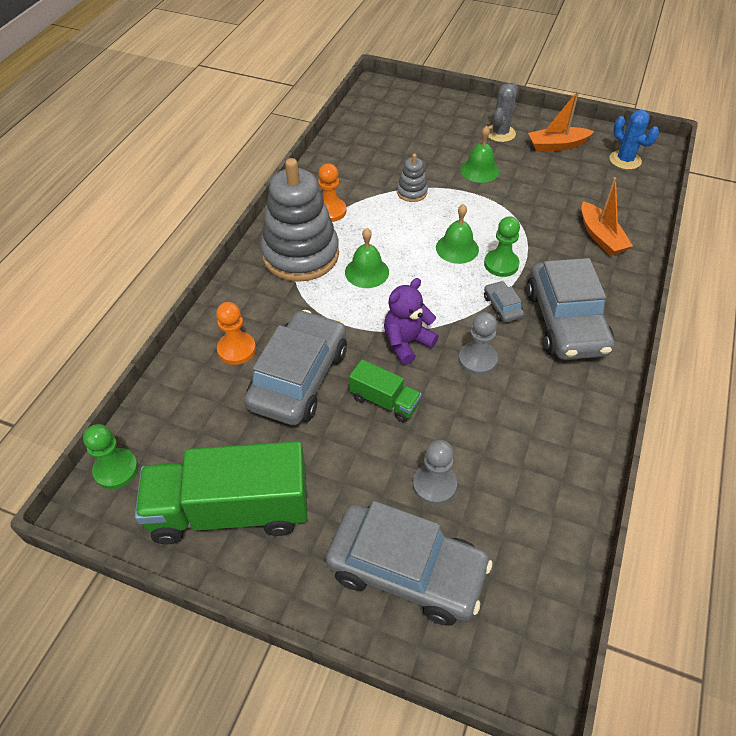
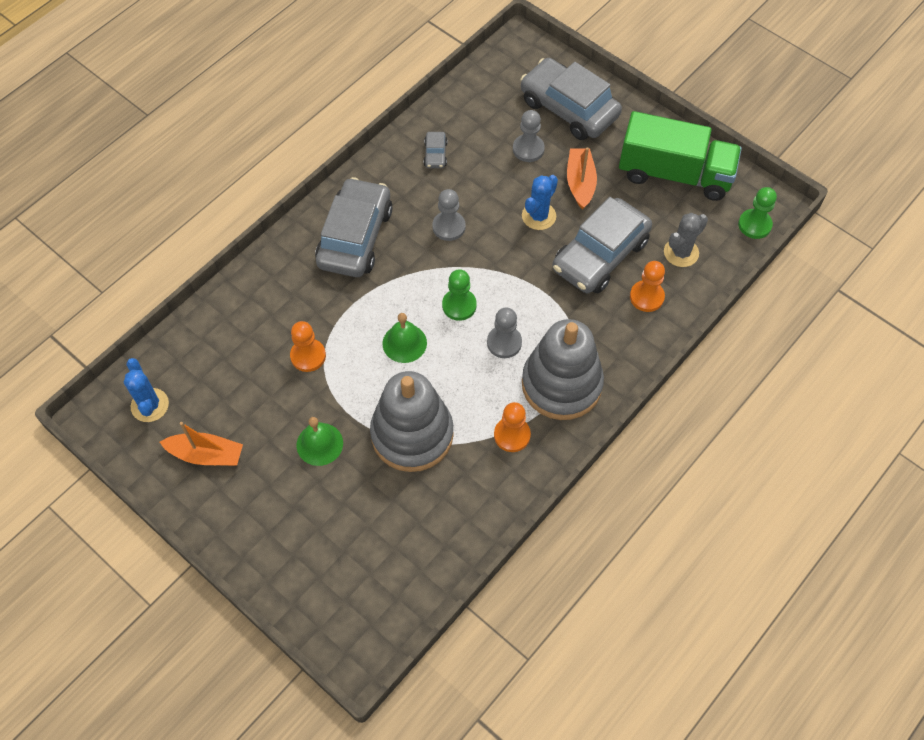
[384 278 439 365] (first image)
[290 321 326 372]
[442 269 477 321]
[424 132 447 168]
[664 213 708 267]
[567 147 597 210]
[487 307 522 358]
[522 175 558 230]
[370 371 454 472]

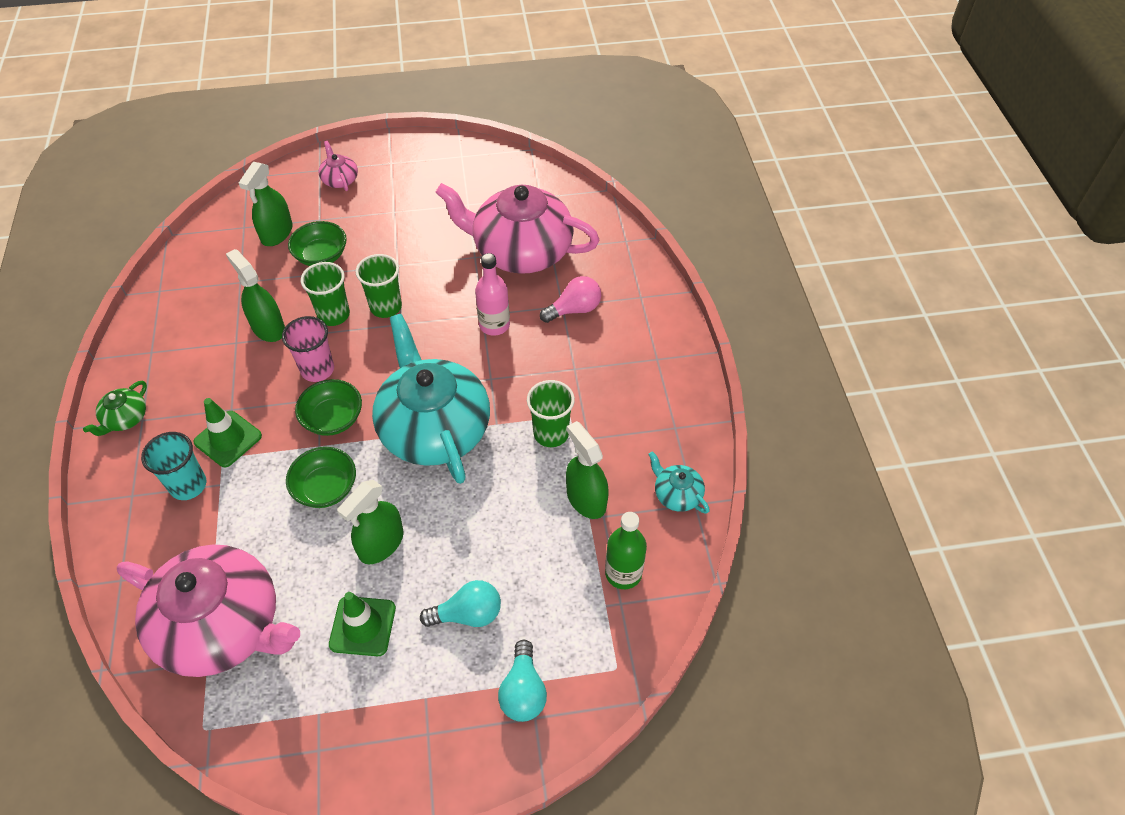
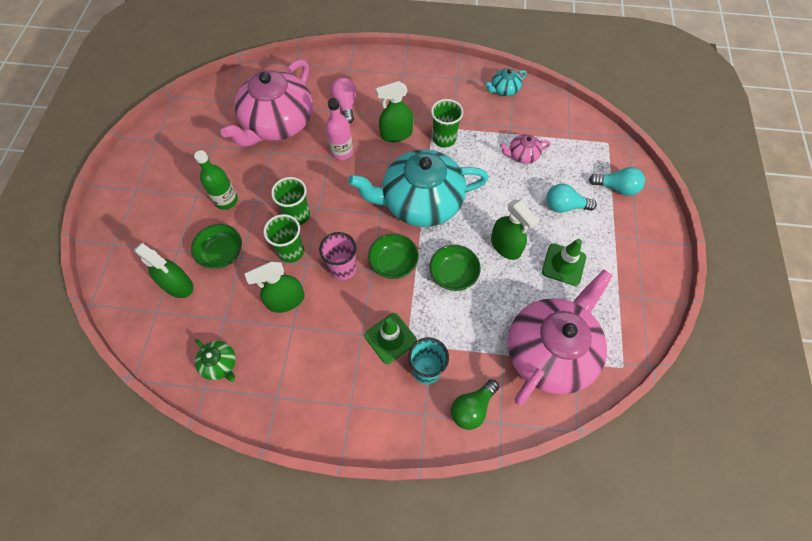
[451 379 499 430]
[195 339 236 382]
[500 134 550 164]
[376 81 413 142]
[194 150 238 210]
[546 184 597 213]

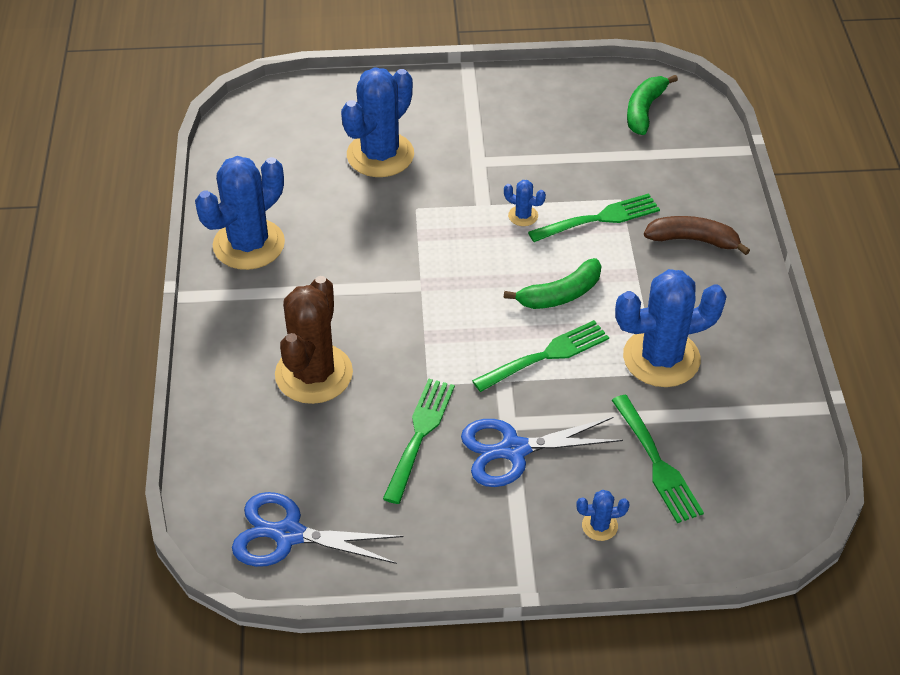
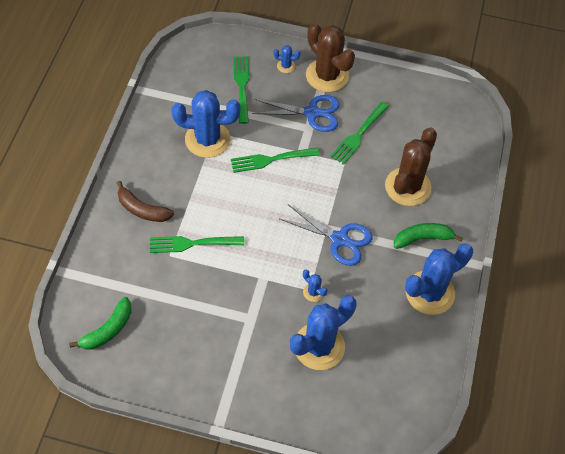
[306 23 355 92]
[280 205 373 266]
[303 270 327 302]
[394 223 463 249]

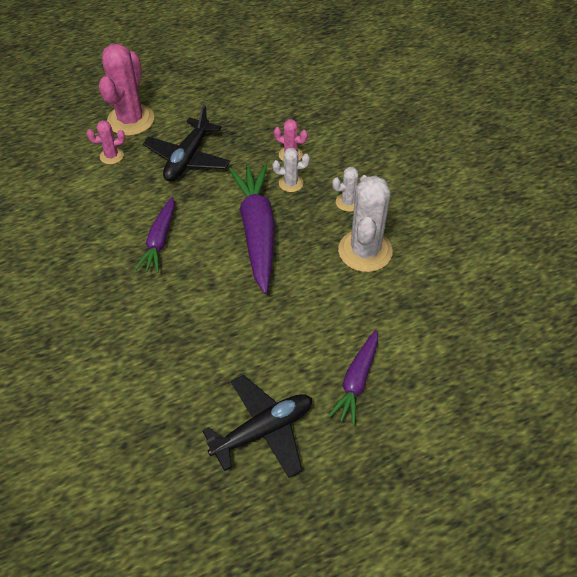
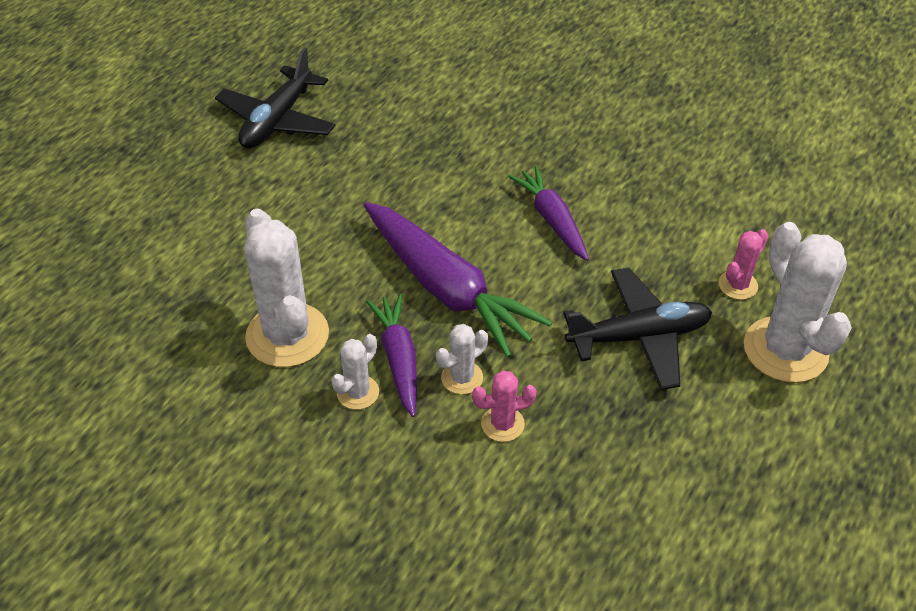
[366 294 417 417]
[744 222 852 383]
[563 268 712 390]

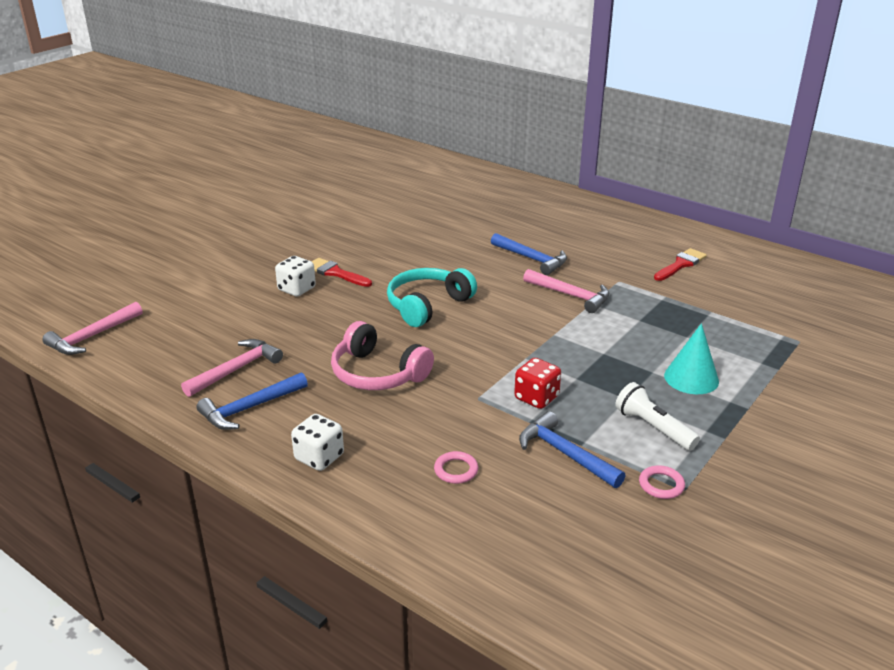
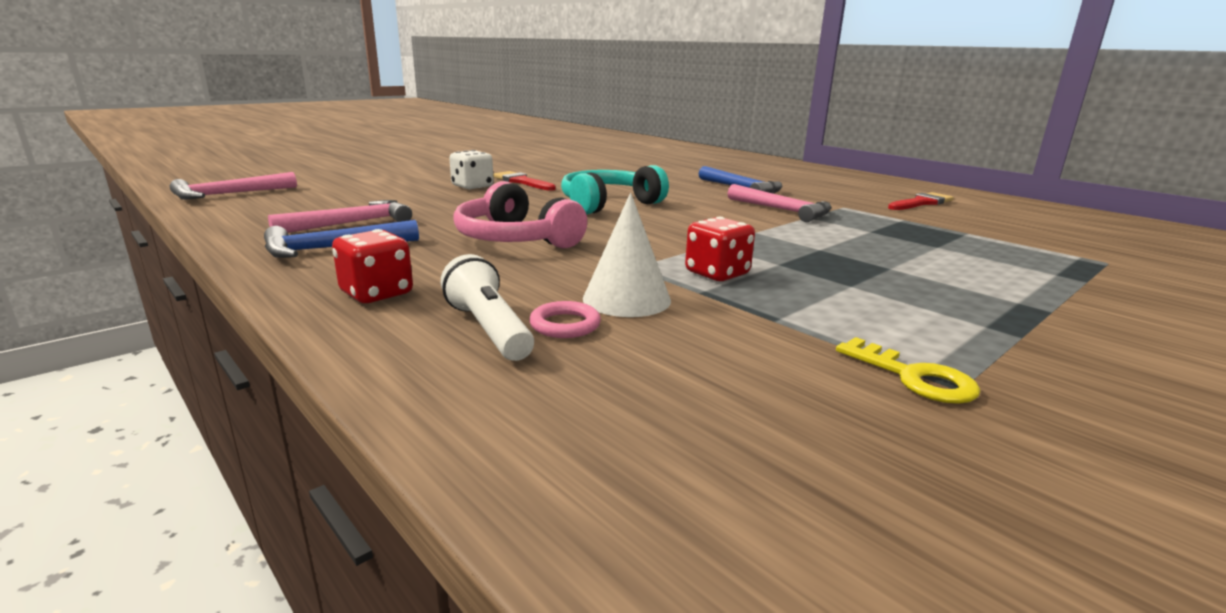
[519 411 625 488] (first image)
[664 323 719 394] (first image)
[583 193 671 317]
[441 254 534 361]
[836 337 980 404]
[332 229 413 303]

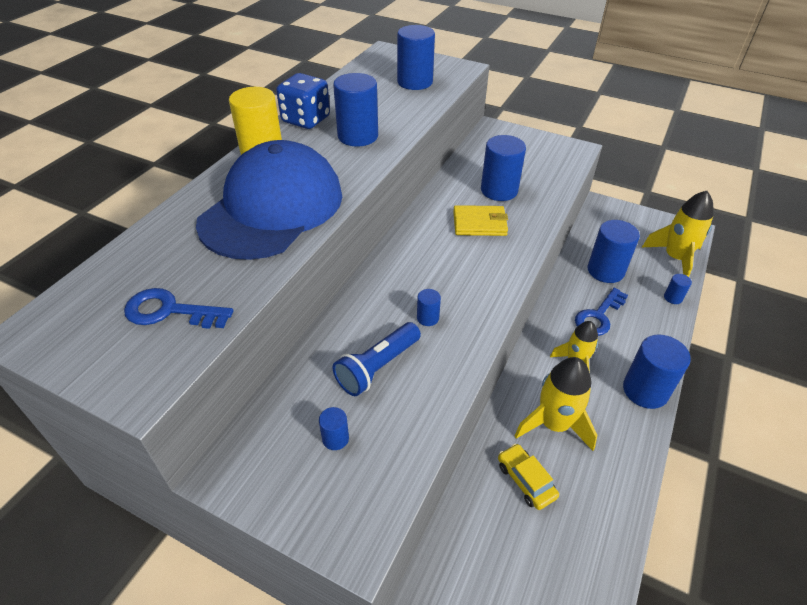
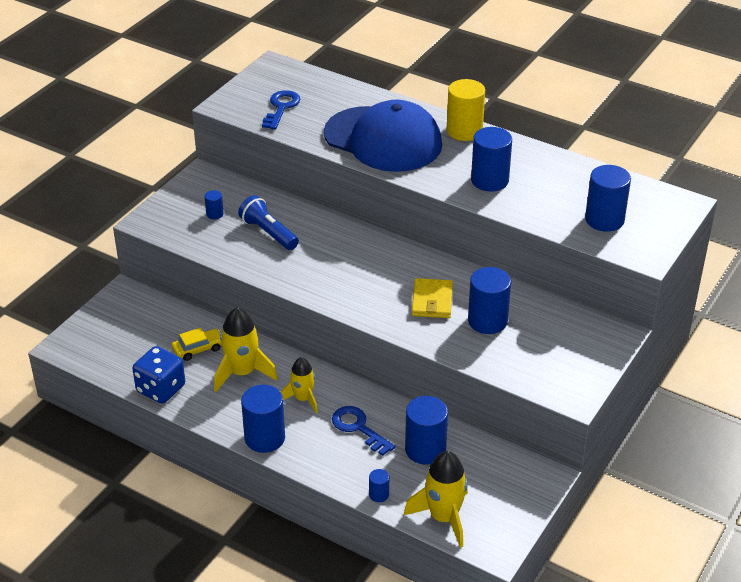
[417 289 441 326] (first image)
[132 346 185 404]

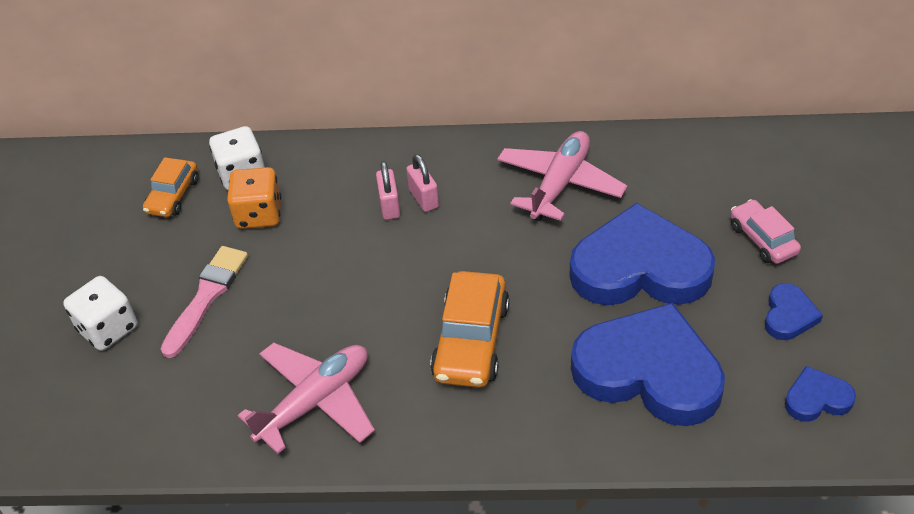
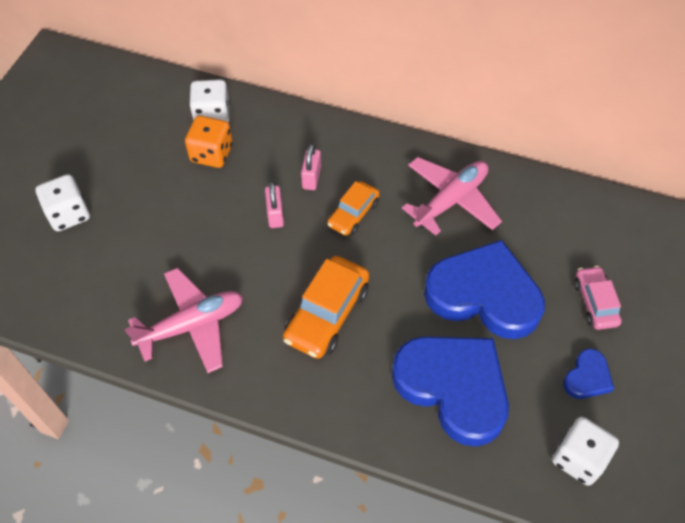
[161 246 248 358] (first image)
[327 181 380 236]
[265 181 284 228]
[552 417 619 486]

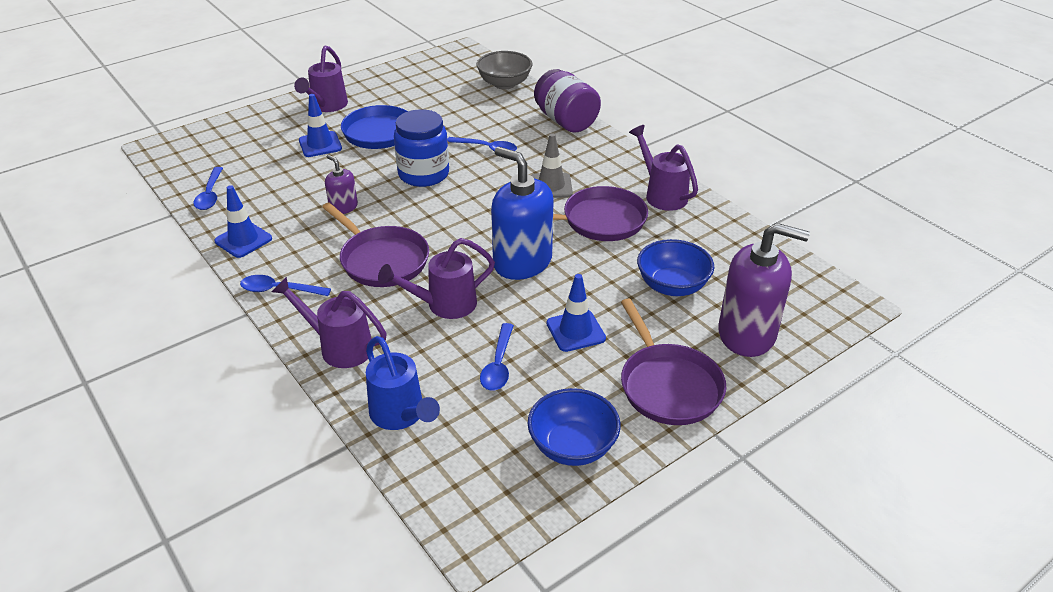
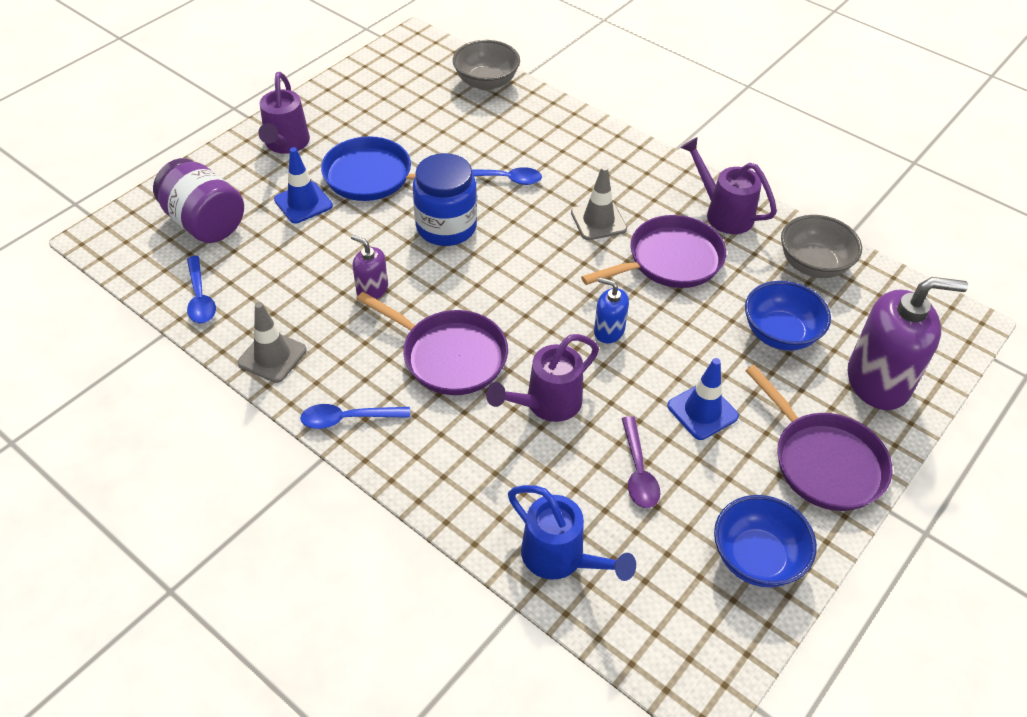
[272 276 387 368] (first image)
[781 215 862 278]
[153 158 244 243]
[238 302 307 383]
[622 416 660 508]
[594 277 629 343]

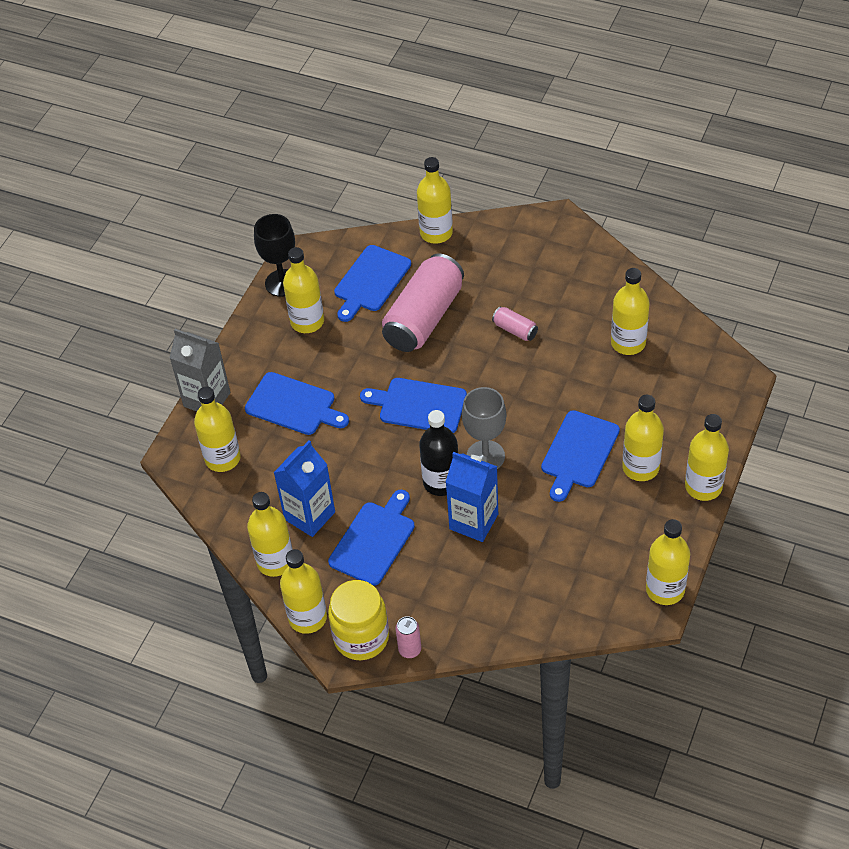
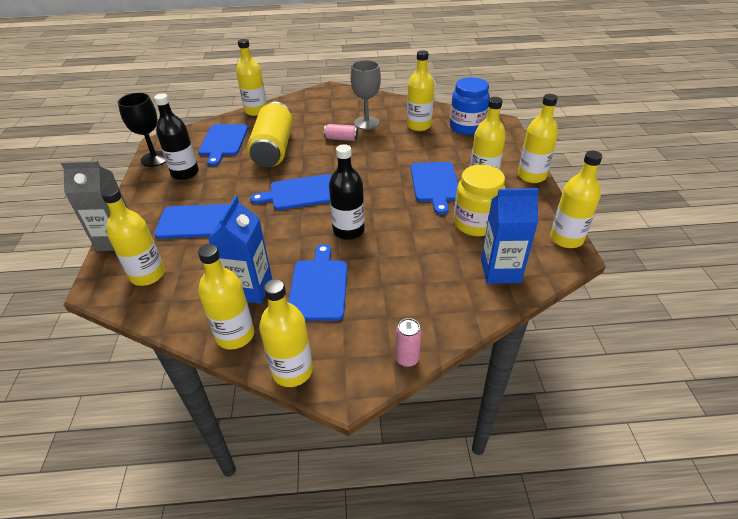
[450 77 490 135]
[454 165 505 236]
[481 188 539 284]
[351 60 381 130]
[154 93 199 180]
[247 101 293 167]

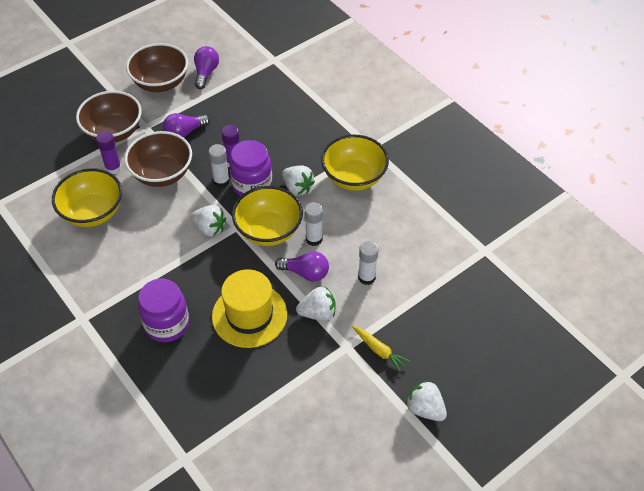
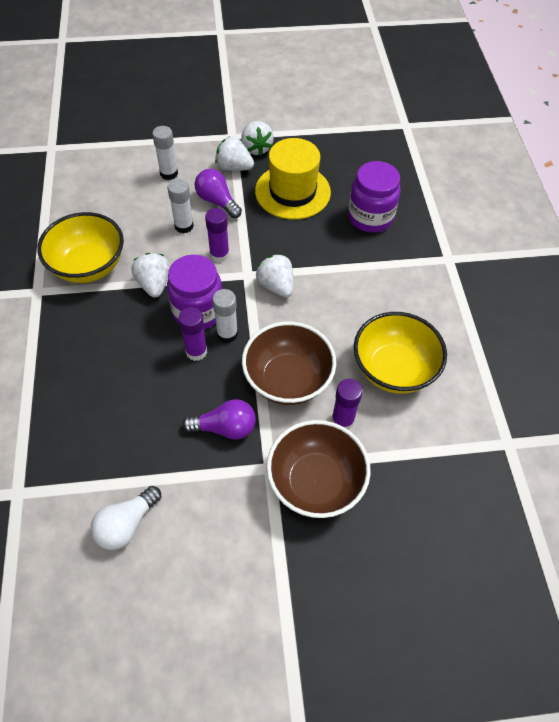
[126 43 188 92] (first image)
[352 326 410 372] (first image)
[241 121 274 156]
[205 208 229 262]
[91 486 161 550]

